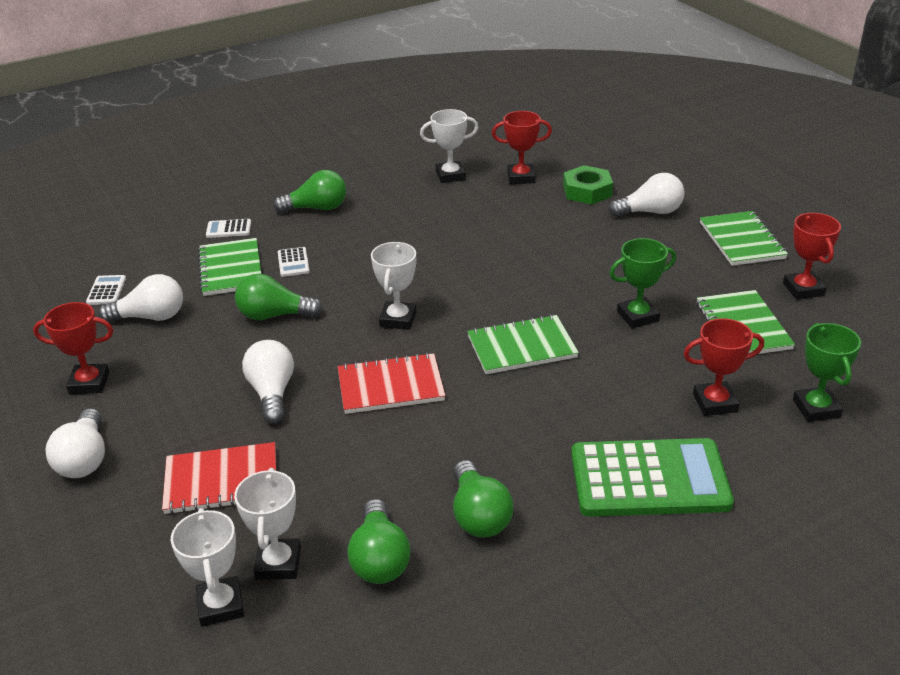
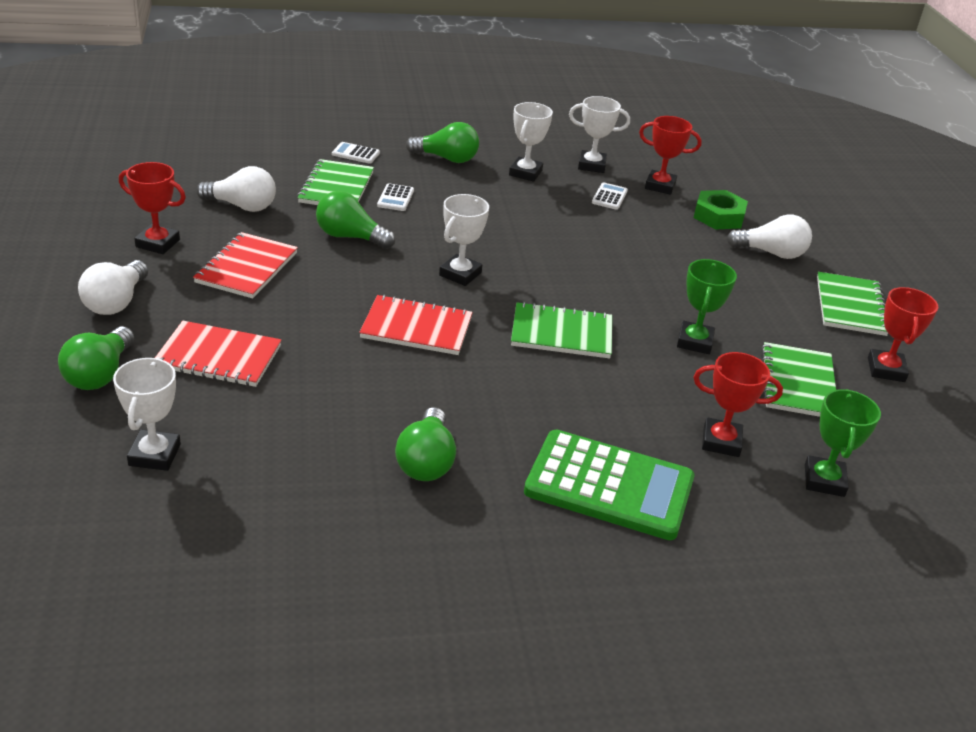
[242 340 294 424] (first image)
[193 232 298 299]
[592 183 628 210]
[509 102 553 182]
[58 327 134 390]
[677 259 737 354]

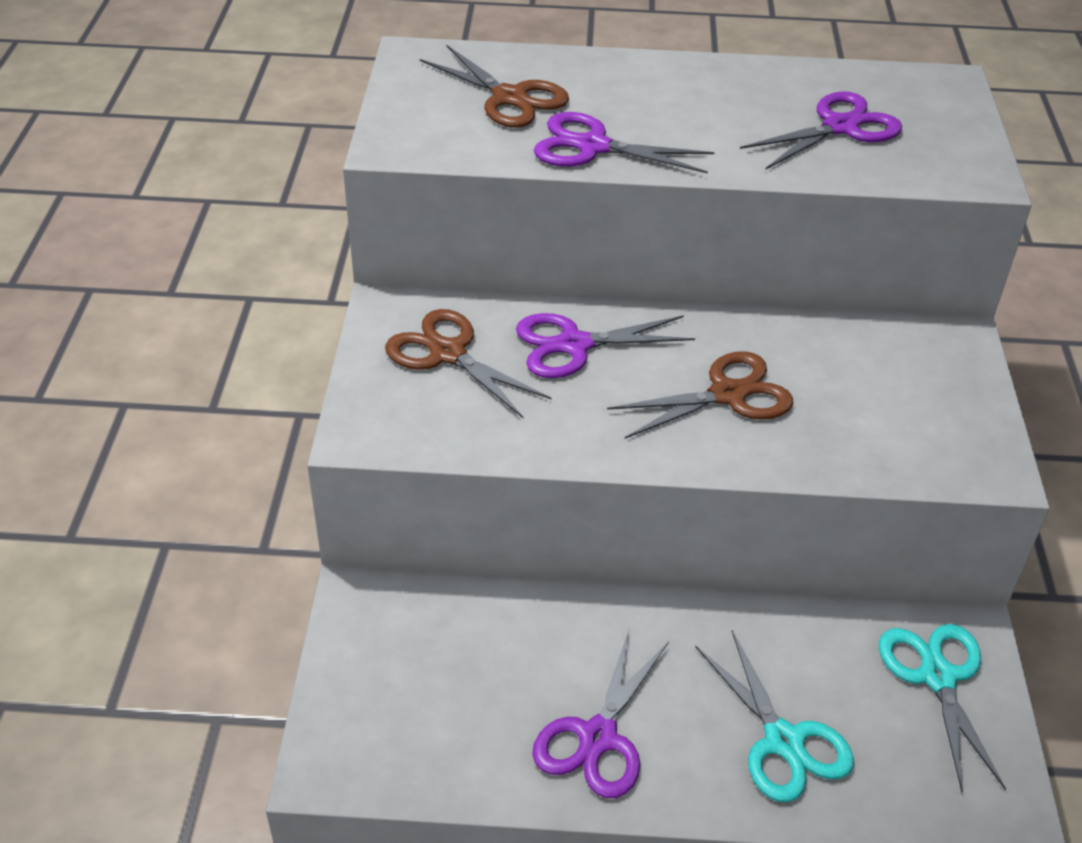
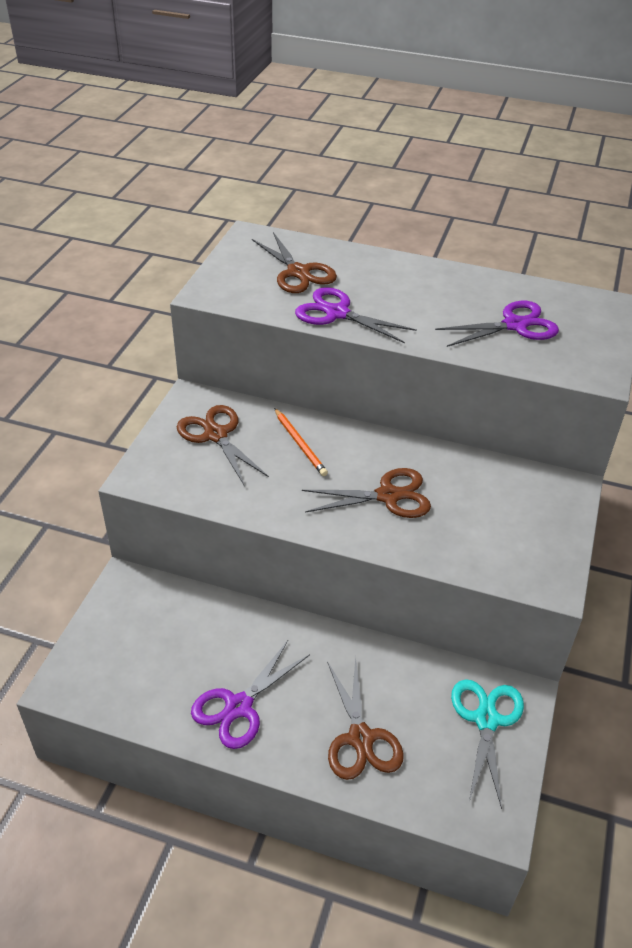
[274 408 328 476]
[327 657 404 780]

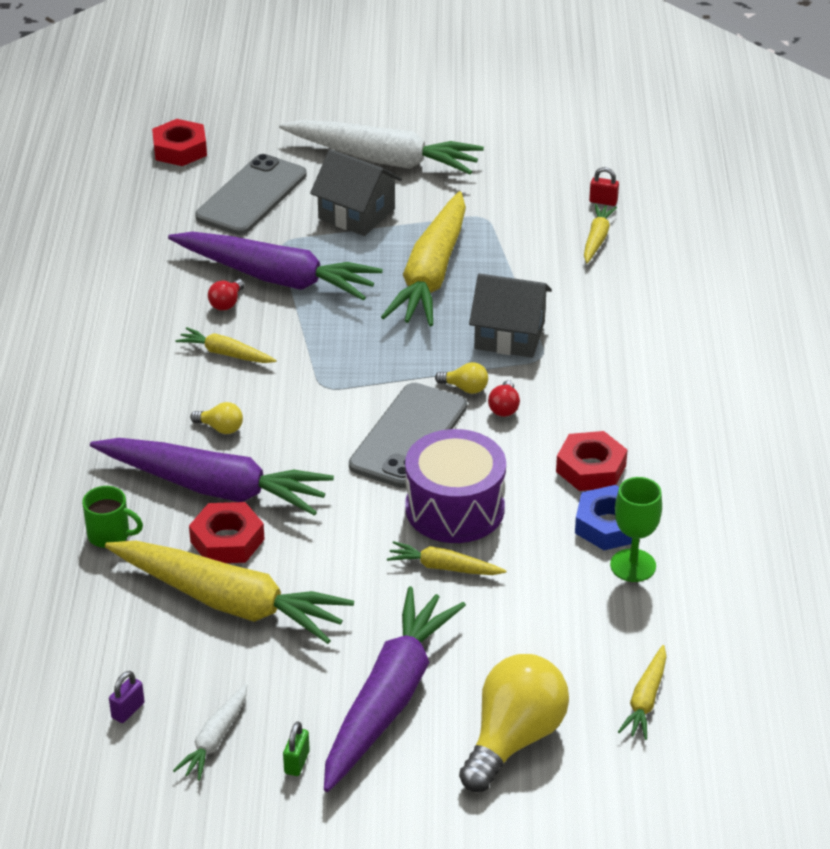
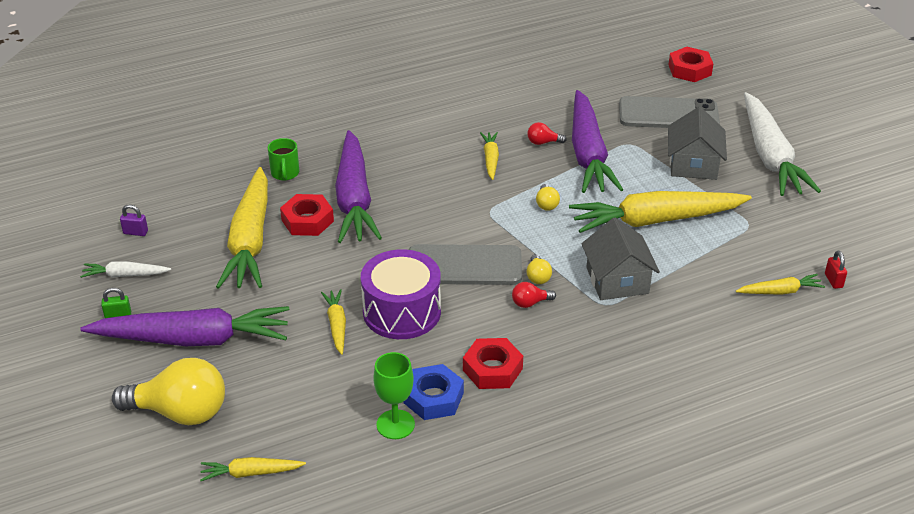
[536 184 560 211]

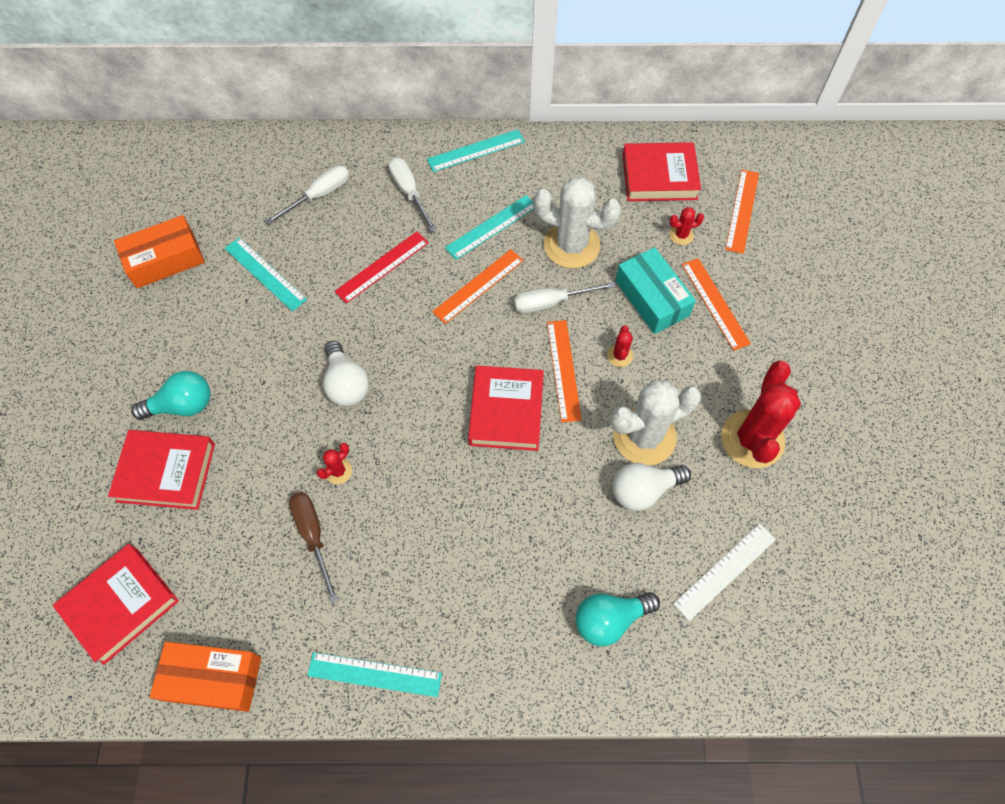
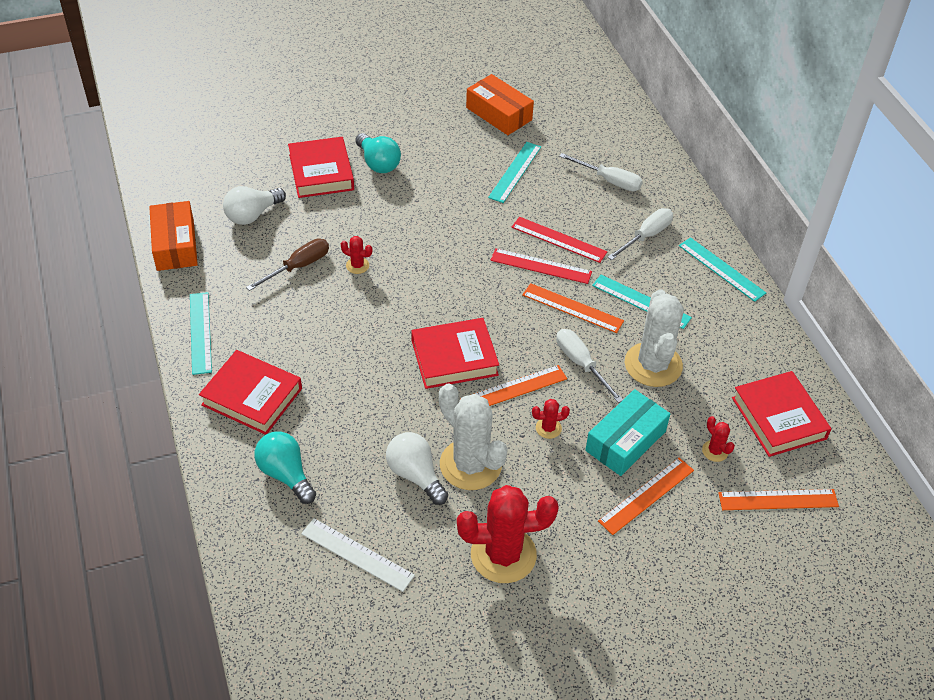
[490 248 592 284]
[199 350 302 435]
[223 186 286 225]

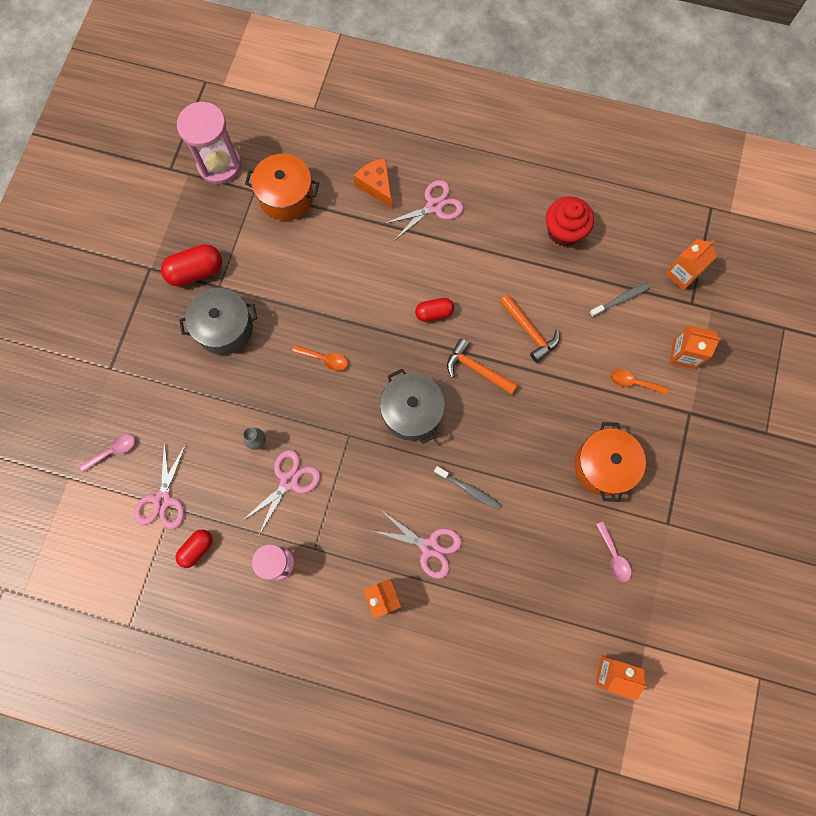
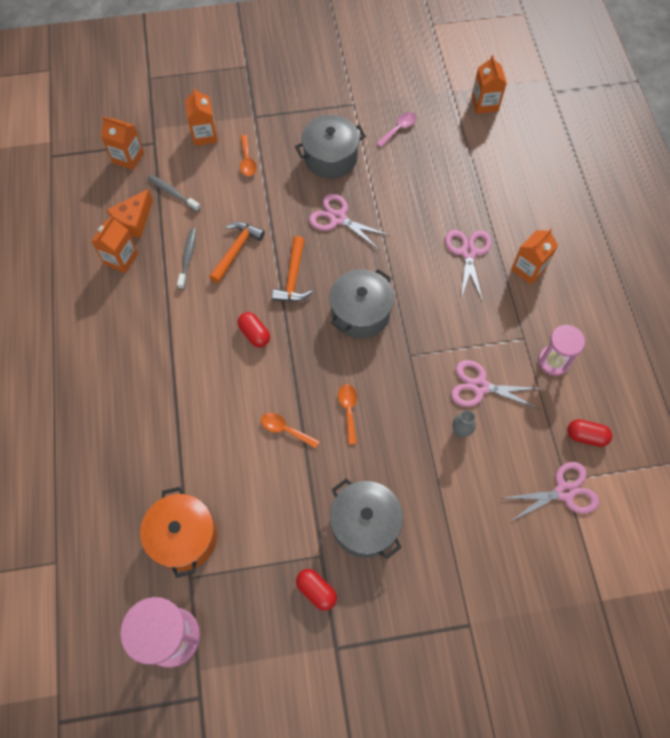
[79 434 135 472] (first image)
[261 412 320 449]
[107 189 153 238]
[309 194 391 249]
[177 229 196 290]
[91 216 138 273]
[295 115 366 179]
[296 569 337 611]

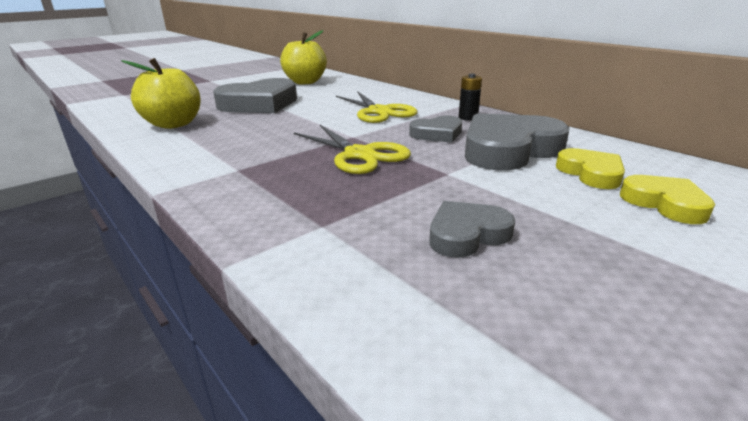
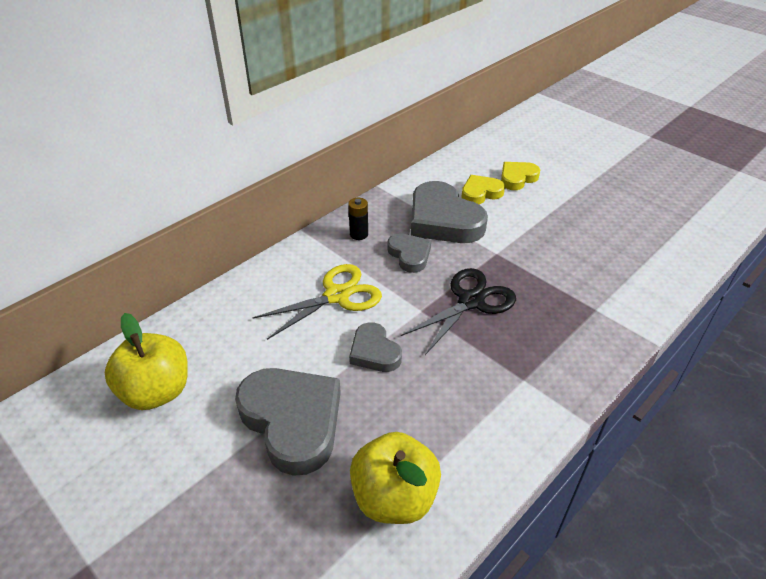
[349 322 402 372]
[401 268 516 355]

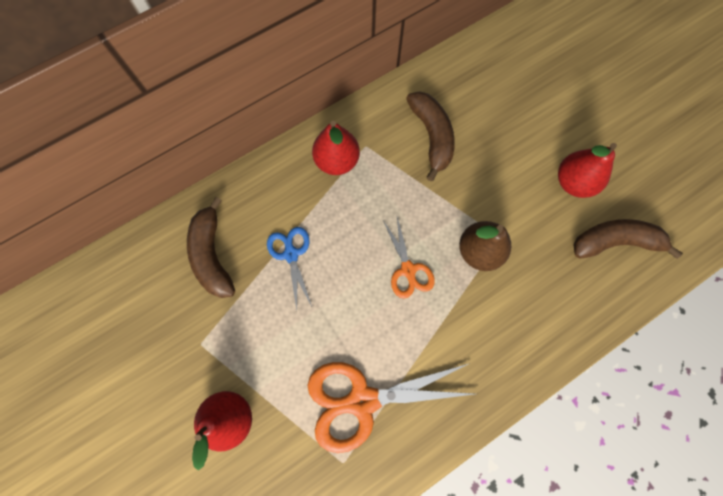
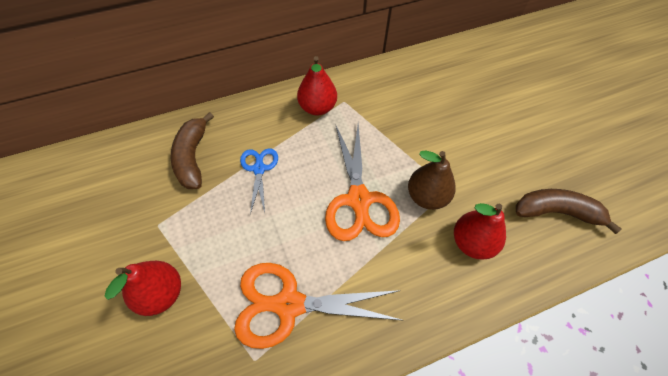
[406 91 455 181] (first image)
[454 203 506 260]
[325 124 400 241]

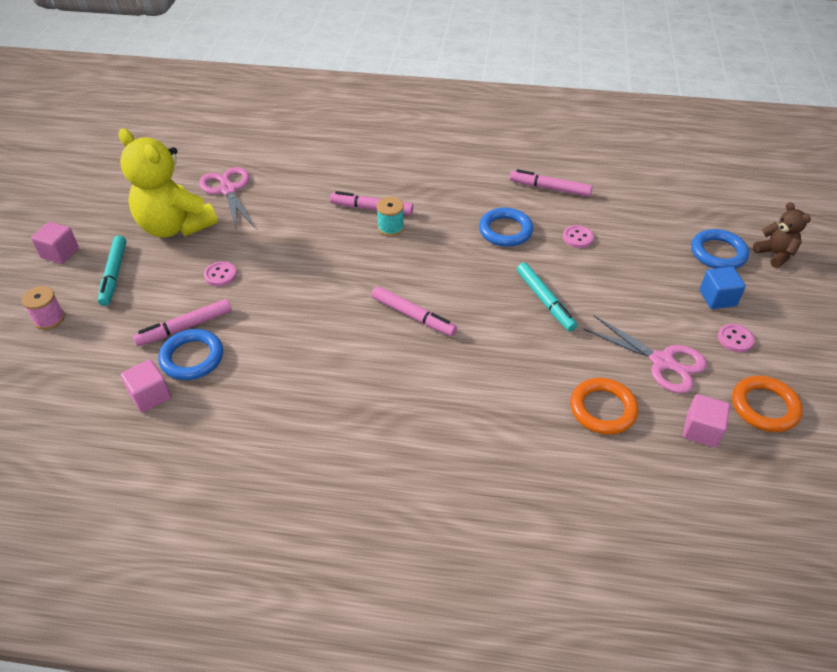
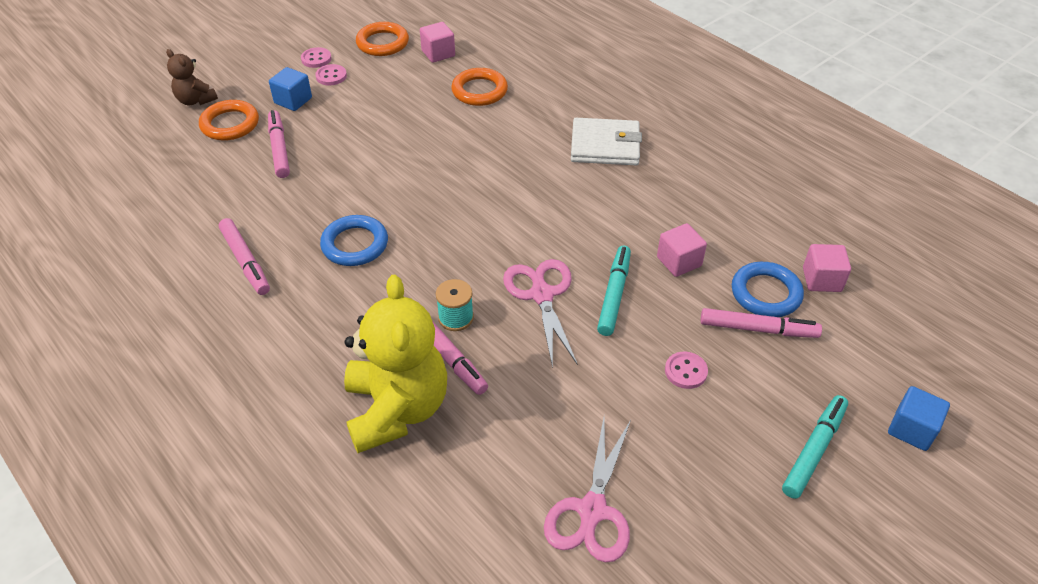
[571 118 642 165]
[657 223 707 277]
[344 274 447 453]
[268 110 290 178]
[597 246 631 336]
[301 47 332 68]
[503 259 578 368]
[888 386 950 451]
[199 100 259 141]
[166 49 218 105]

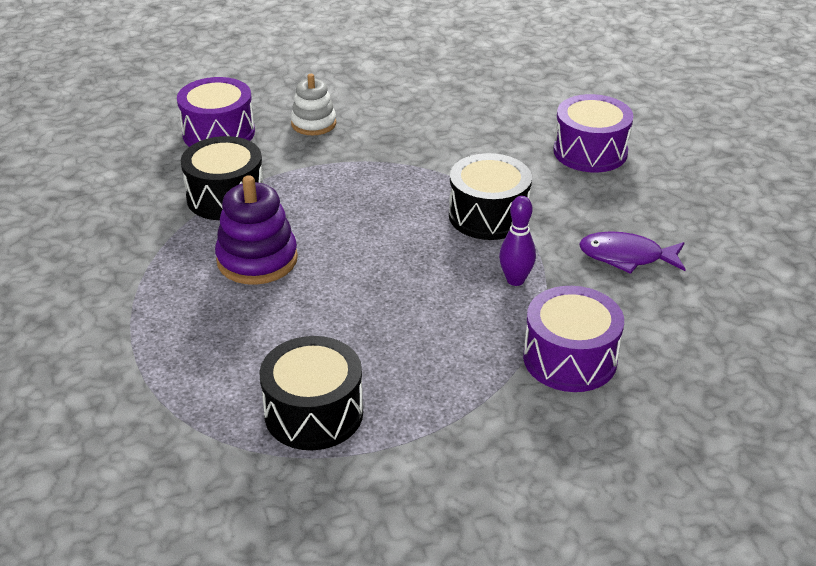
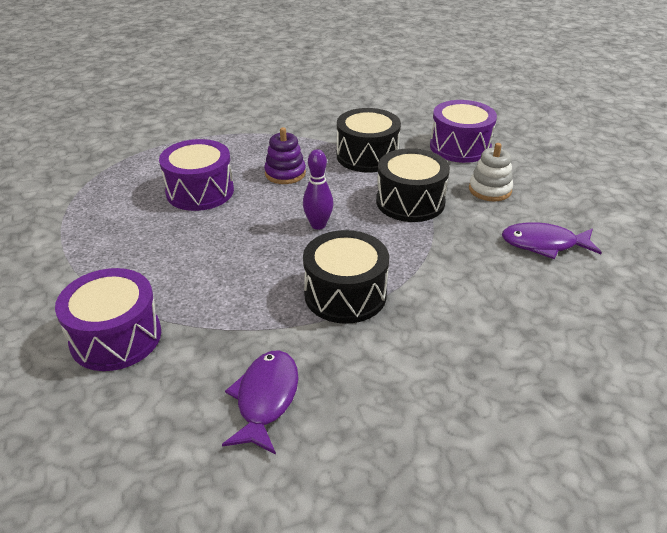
[502 222 602 259]
[376 148 450 222]
[303 149 333 230]
[159 139 234 211]
[264 127 306 184]

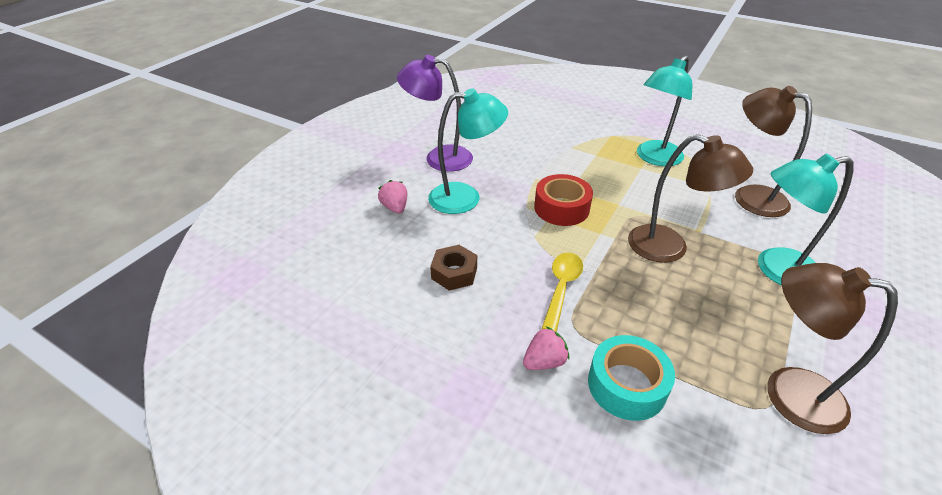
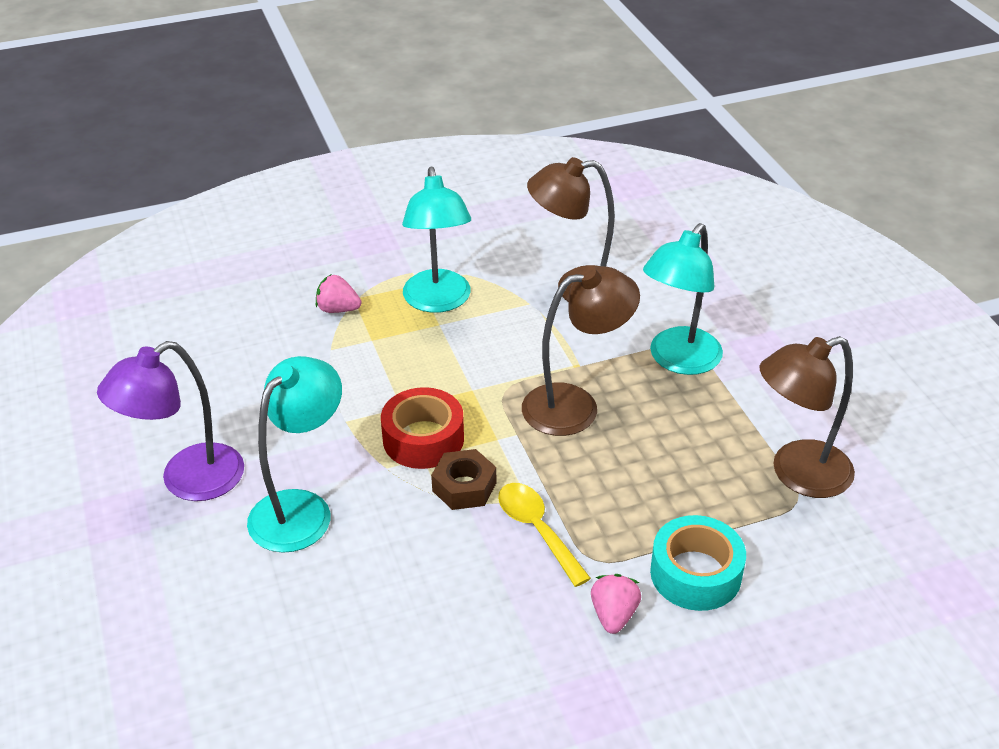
[316 274 361 313]
[431 449 496 510]

